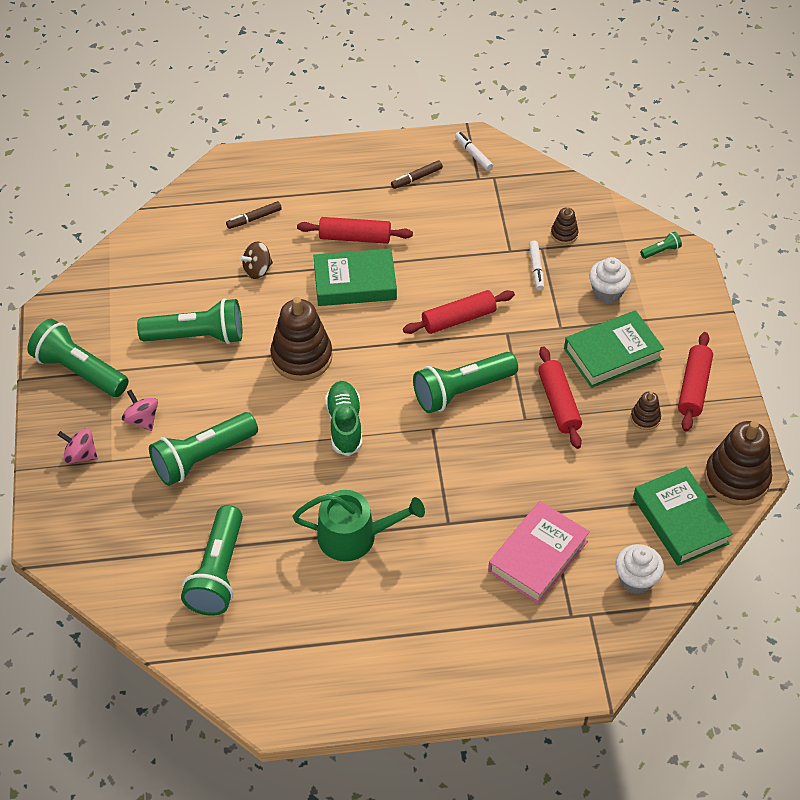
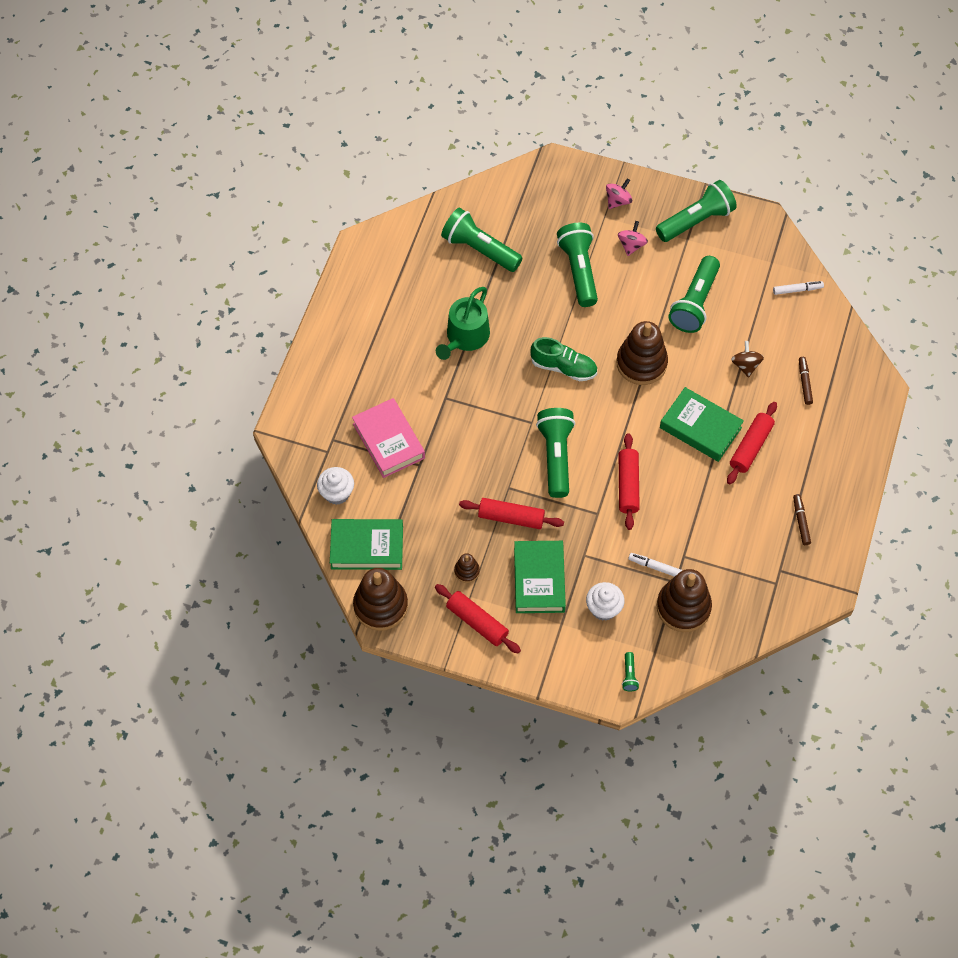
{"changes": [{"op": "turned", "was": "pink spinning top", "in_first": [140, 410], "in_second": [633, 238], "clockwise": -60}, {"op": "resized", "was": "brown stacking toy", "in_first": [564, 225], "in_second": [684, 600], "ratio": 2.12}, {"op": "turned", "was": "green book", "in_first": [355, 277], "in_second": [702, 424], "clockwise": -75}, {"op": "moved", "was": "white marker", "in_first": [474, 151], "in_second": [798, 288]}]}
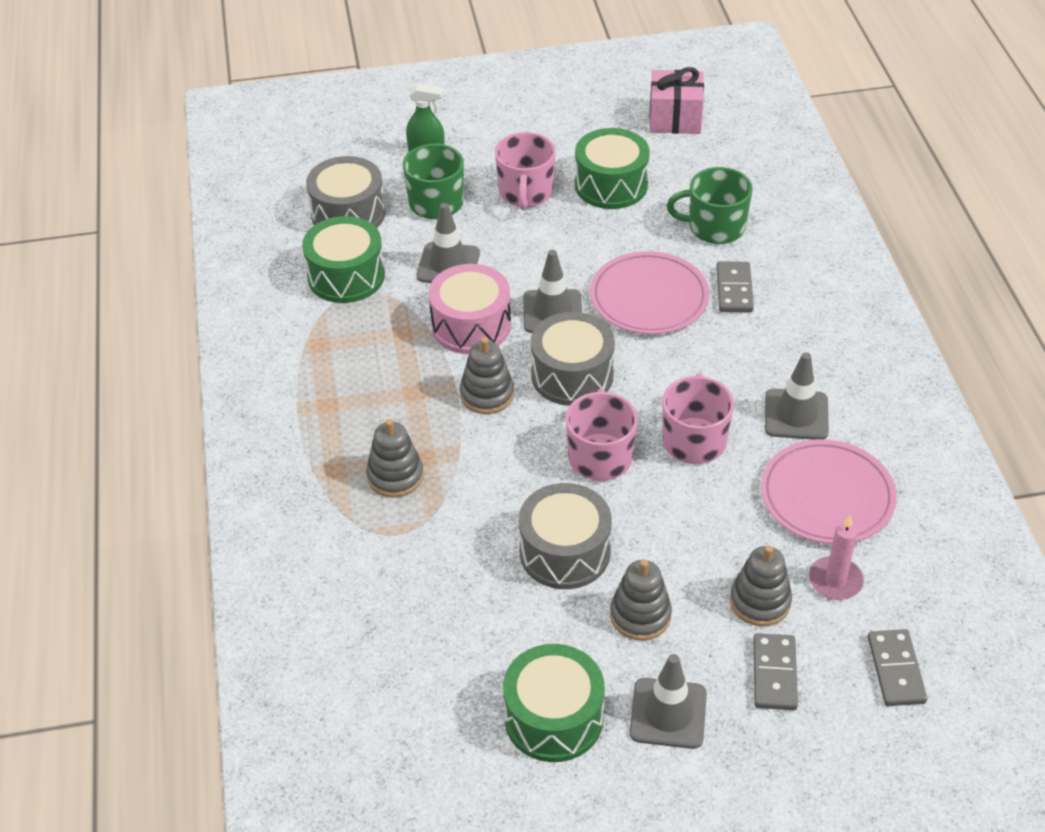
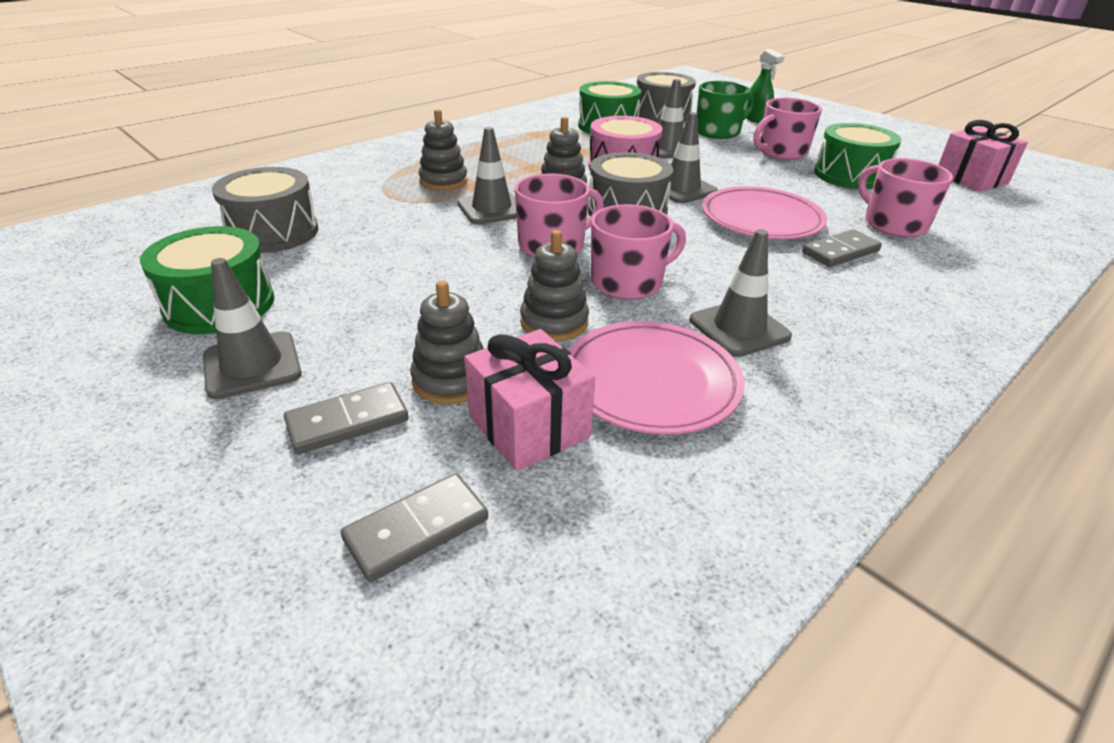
{"changes": [{"op": "moved", "was": "grey drum", "in_first": [565, 536], "in_second": [265, 210]}, {"op": "added", "now": "grey traffic cone", "in_second": [487, 176]}, {"op": "replaced", "was": "pink candle", "now": "pink gift", "in_first": [836, 557], "in_second": [530, 400]}, {"op": "moved", "was": "grey stacking toy", "in_first": [641, 599], "in_second": [554, 285]}, {"op": "recoloured", "was": "green mug", "now": "pink mug", "in_first": [710, 205], "in_second": [905, 197]}]}
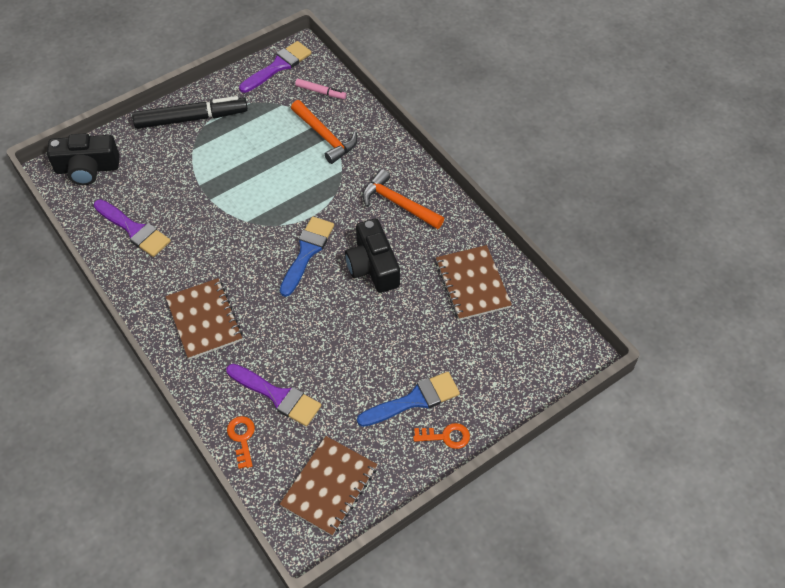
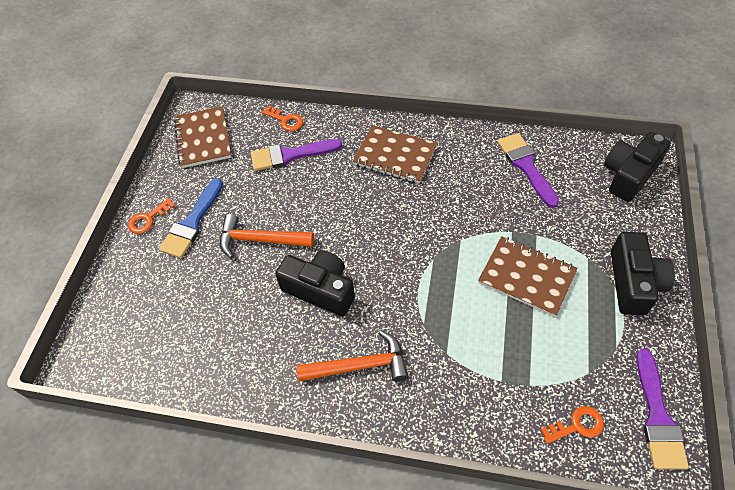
{"changes": [{"op": "moved", "was": "orange hammer", "in_first": [324, 132], "in_second": [267, 236]}, {"op": "moved", "was": "brown notebook", "in_first": [474, 282], "in_second": [528, 276]}, {"op": "turned", "was": "purple brush", "in_first": [132, 228], "in_second": [528, 170], "clockwise": 75}, {"op": "replaced", "was": "pink marker", "now": "orange key", "in_first": [320, 89], "in_second": [572, 425]}, {"op": "replaced", "was": "black marker", "now": "black camera", "in_first": [190, 112], "in_second": [643, 273]}, {"op": "removed", "was": "blue brush", "in_first": [307, 256]}]}
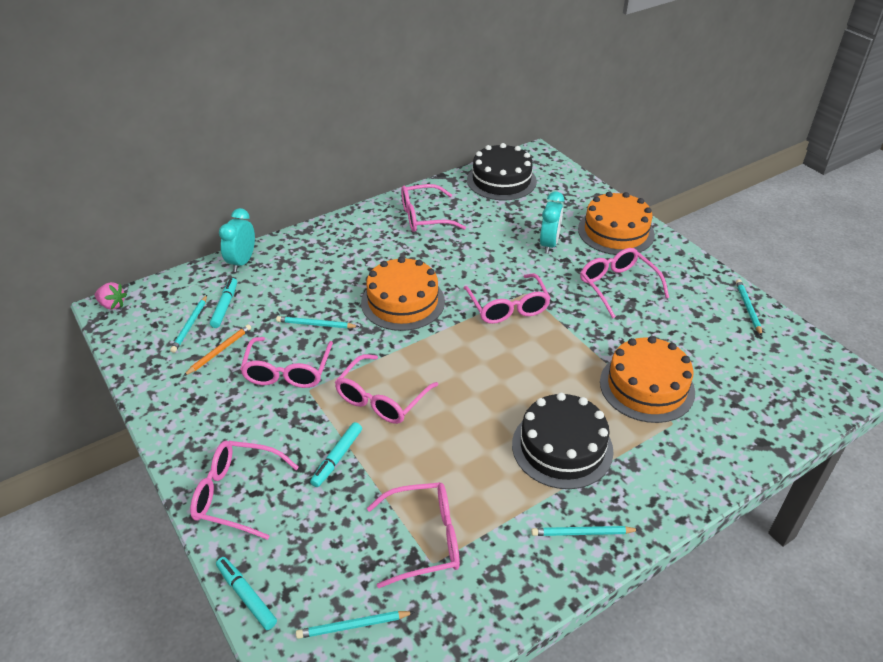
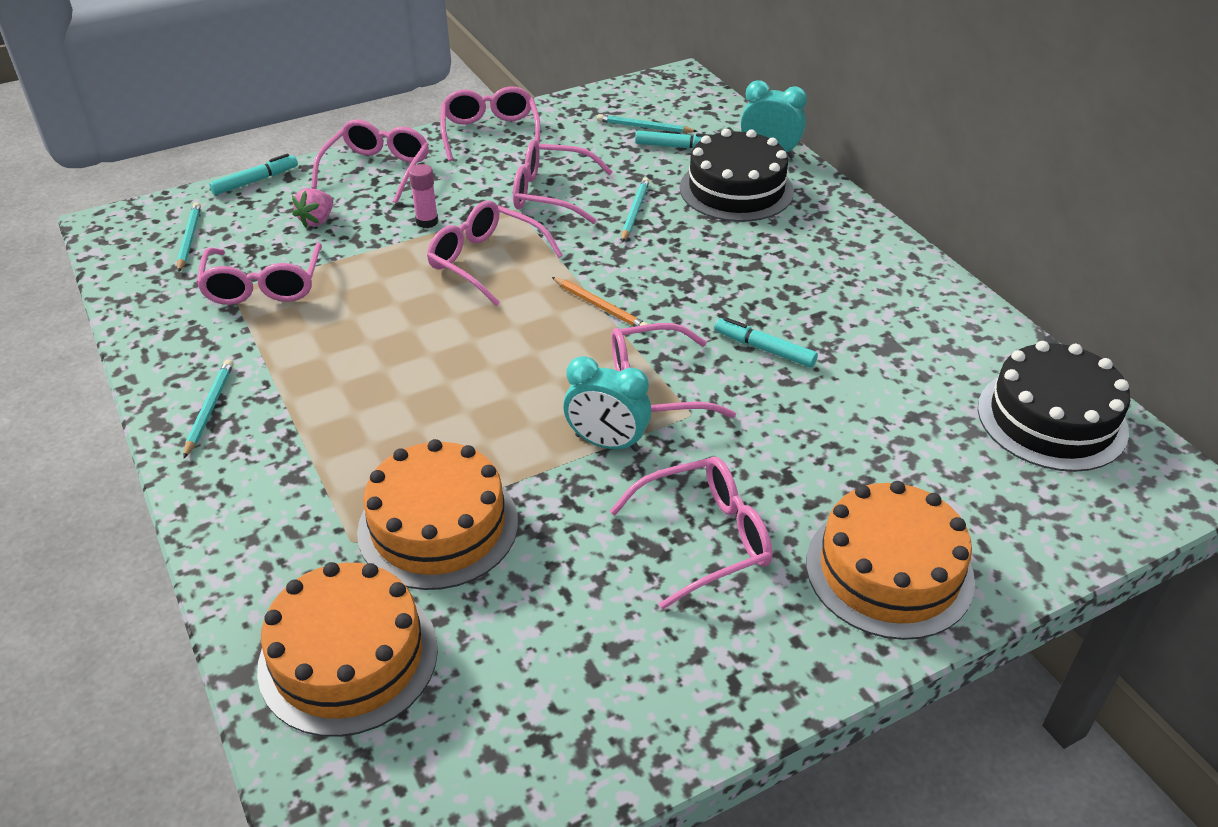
{"changes": [{"op": "moved", "was": "orange cake", "in_first": [403, 294], "in_second": [347, 649]}, {"op": "moved", "was": "pink strawberry", "in_first": [111, 296], "in_second": [312, 207]}, {"op": "added", "now": "pink glue stick", "in_second": [423, 196]}, {"op": "moved", "was": "pink glasses", "in_first": [433, 208], "in_second": [490, 123]}, {"op": "moved", "was": "orange pencil", "in_first": [217, 350], "in_second": [600, 302]}, {"op": "moved", "was": "turquoise clock", "in_first": [552, 222], "in_second": [607, 404]}, {"op": "moved", "was": "black cake", "in_first": [563, 441], "in_second": [737, 175]}, {"op": "moved", "was": "turquoise marker", "in_first": [336, 454], "in_second": [766, 342]}, {"op": "removed", "was": "turquoise pencil", "in_first": [749, 307]}]}
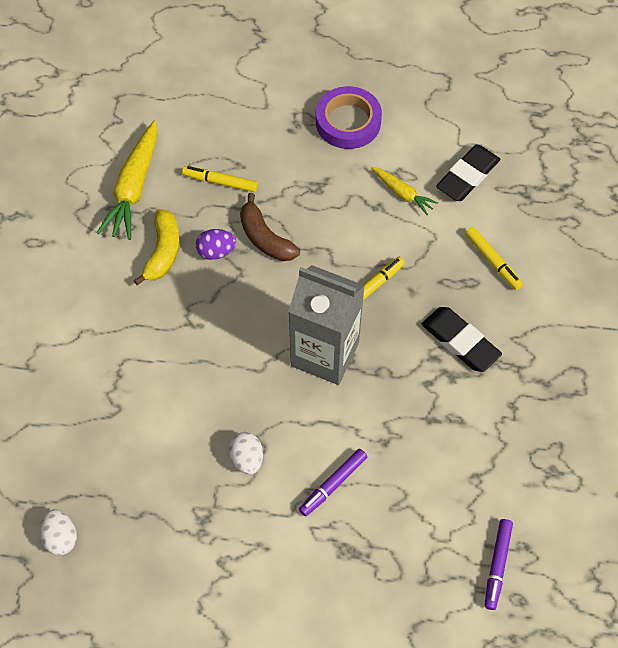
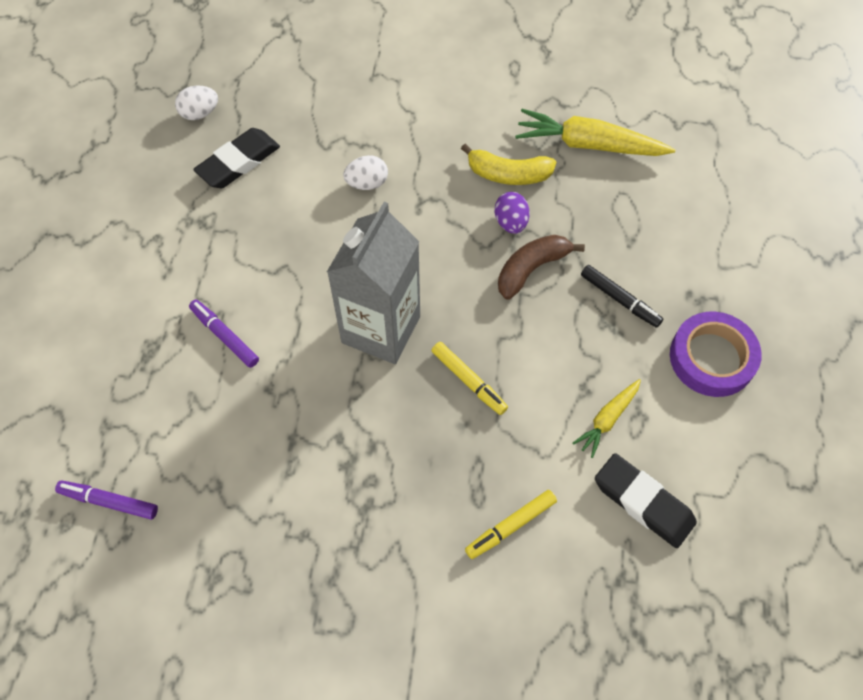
{"changes": [{"op": "moved", "was": "black eraser", "in_first": [462, 339], "in_second": [236, 158]}, {"op": "moved", "was": "white egg", "in_first": [246, 453], "in_second": [365, 172]}, {"op": "added", "now": "black marker", "in_second": [622, 296]}, {"op": "removed", "was": "yellow marker", "in_first": [220, 179]}]}
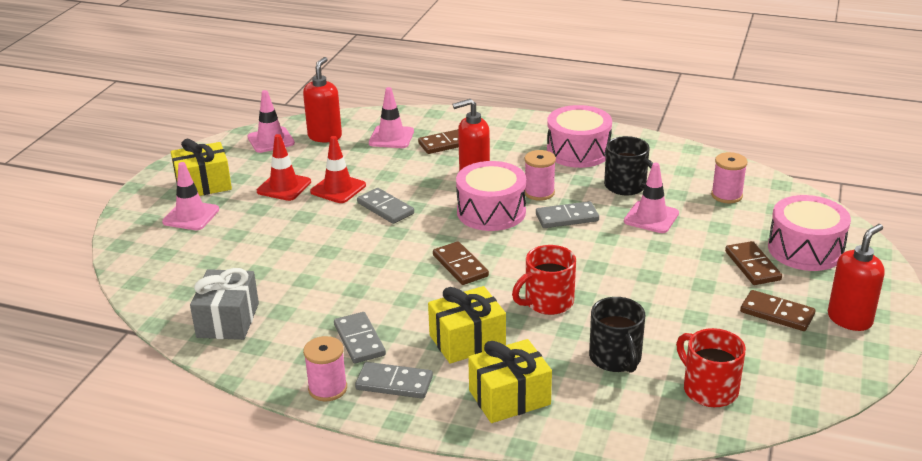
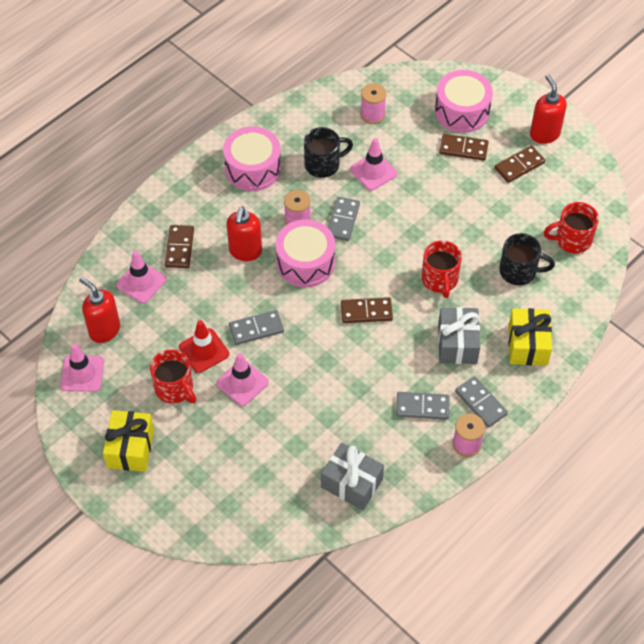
{"changes": [{"op": "replaced", "was": "red traffic cone", "now": "red mug", "in_first": [284, 167], "in_second": [173, 376]}, {"op": "moved", "was": "pink traffic cone", "in_first": [190, 196], "in_second": [242, 379]}, {"op": "recoloured", "was": "yellow gift", "now": "grey gift", "in_first": [467, 325], "in_second": [459, 335]}, {"op": "turned", "was": "grey domino", "in_first": [394, 380], "in_second": [481, 402], "clockwise": -75}]}
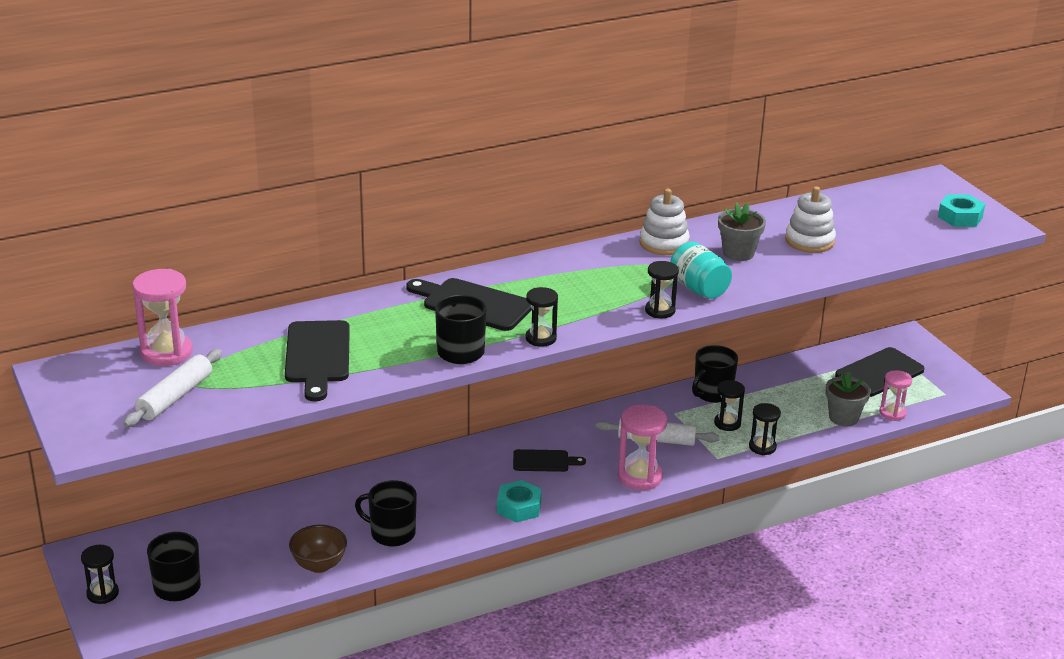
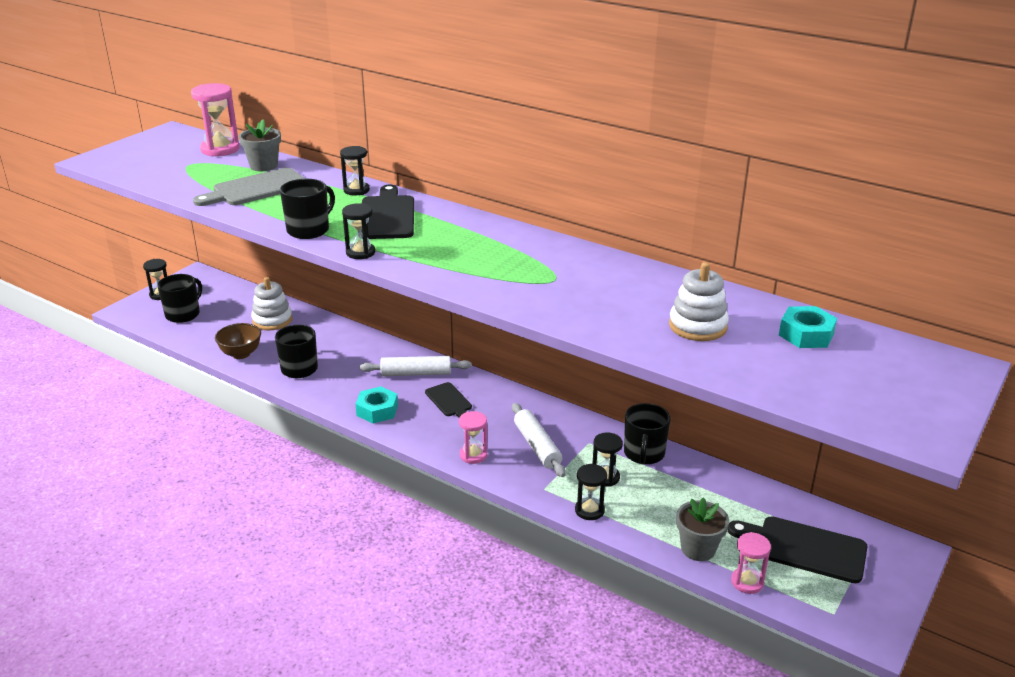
{"changes": [{"op": "recoloured", "was": "black cutting board", "now": "grey cutting board", "in_first": [317, 361], "in_second": [249, 186]}, {"op": "moved", "was": "grey flower pot", "in_first": [742, 231], "in_second": [260, 145]}, {"op": "moved", "was": "white stacking toy", "in_first": [665, 222], "in_second": [271, 303]}, {"op": "moved", "was": "black hourglass", "in_first": [662, 289], "in_second": [355, 171]}, {"op": "moved", "was": "white rolling pin", "in_first": [172, 388], "in_second": [416, 366]}, {"op": "resized", "was": "pink hourglass", "in_first": [642, 447], "in_second": [473, 437], "ratio": 0.63}, {"op": "turned", "was": "black mug", "in_first": [715, 374], "in_second": [647, 434], "clockwise": -90}, {"op": "moved", "was": "turquoise nut", "in_first": [961, 210], "in_second": [808, 327]}, {"op": "removed", "was": "turquoise jar", "in_first": [701, 270]}]}
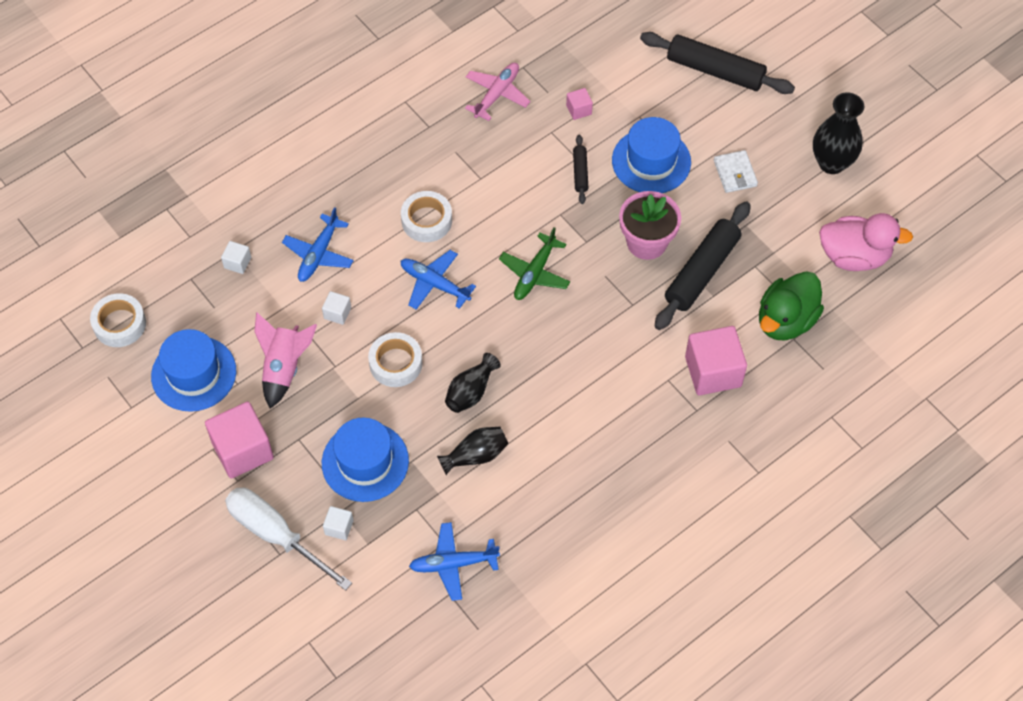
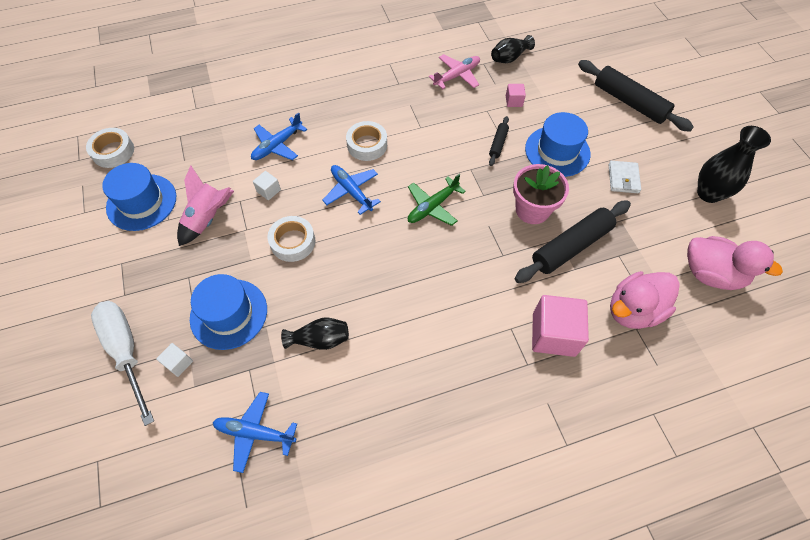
{"changes": [{"op": "moved", "was": "black vase", "in_first": [473, 383], "in_second": [513, 49]}, {"op": "recoloured", "was": "green duck", "now": "pink duck", "in_first": [791, 305], "in_second": [645, 300]}, {"op": "removed", "was": "pink cube", "in_first": [239, 440]}, {"op": "removed", "was": "white cube", "in_first": [236, 257]}]}
